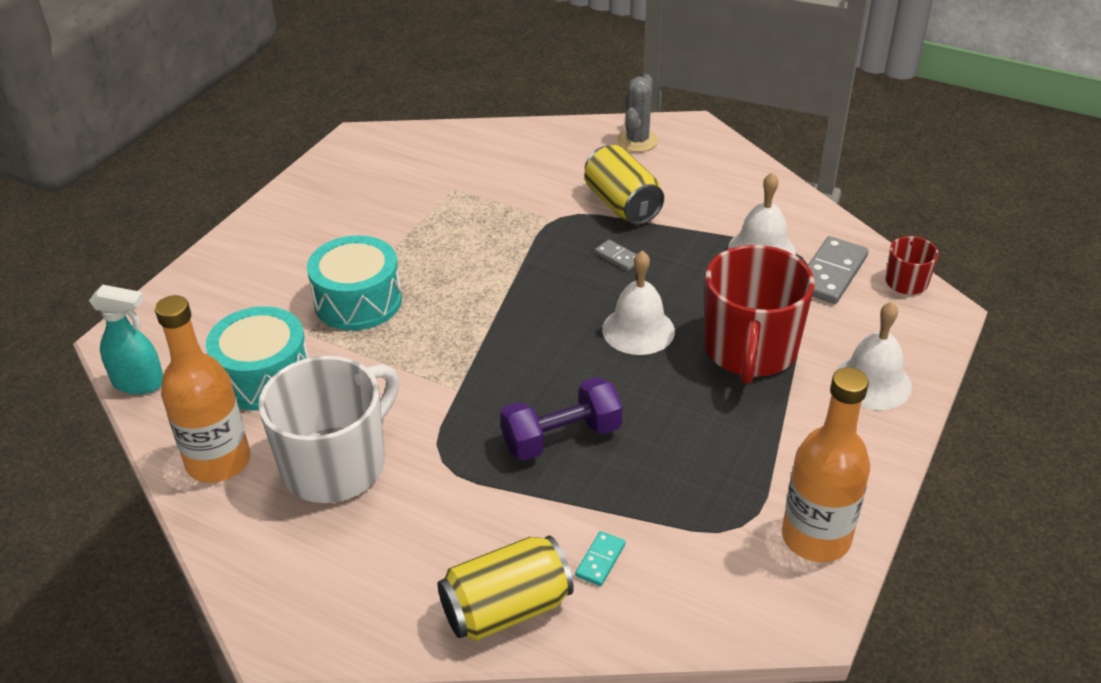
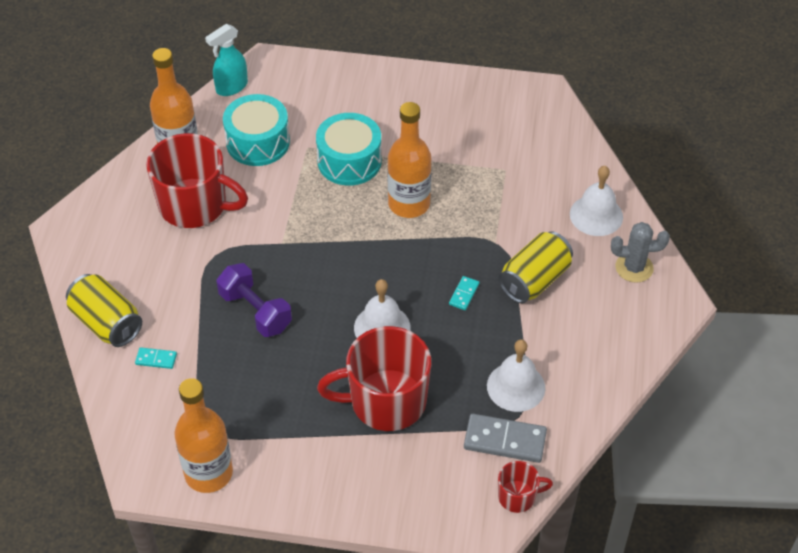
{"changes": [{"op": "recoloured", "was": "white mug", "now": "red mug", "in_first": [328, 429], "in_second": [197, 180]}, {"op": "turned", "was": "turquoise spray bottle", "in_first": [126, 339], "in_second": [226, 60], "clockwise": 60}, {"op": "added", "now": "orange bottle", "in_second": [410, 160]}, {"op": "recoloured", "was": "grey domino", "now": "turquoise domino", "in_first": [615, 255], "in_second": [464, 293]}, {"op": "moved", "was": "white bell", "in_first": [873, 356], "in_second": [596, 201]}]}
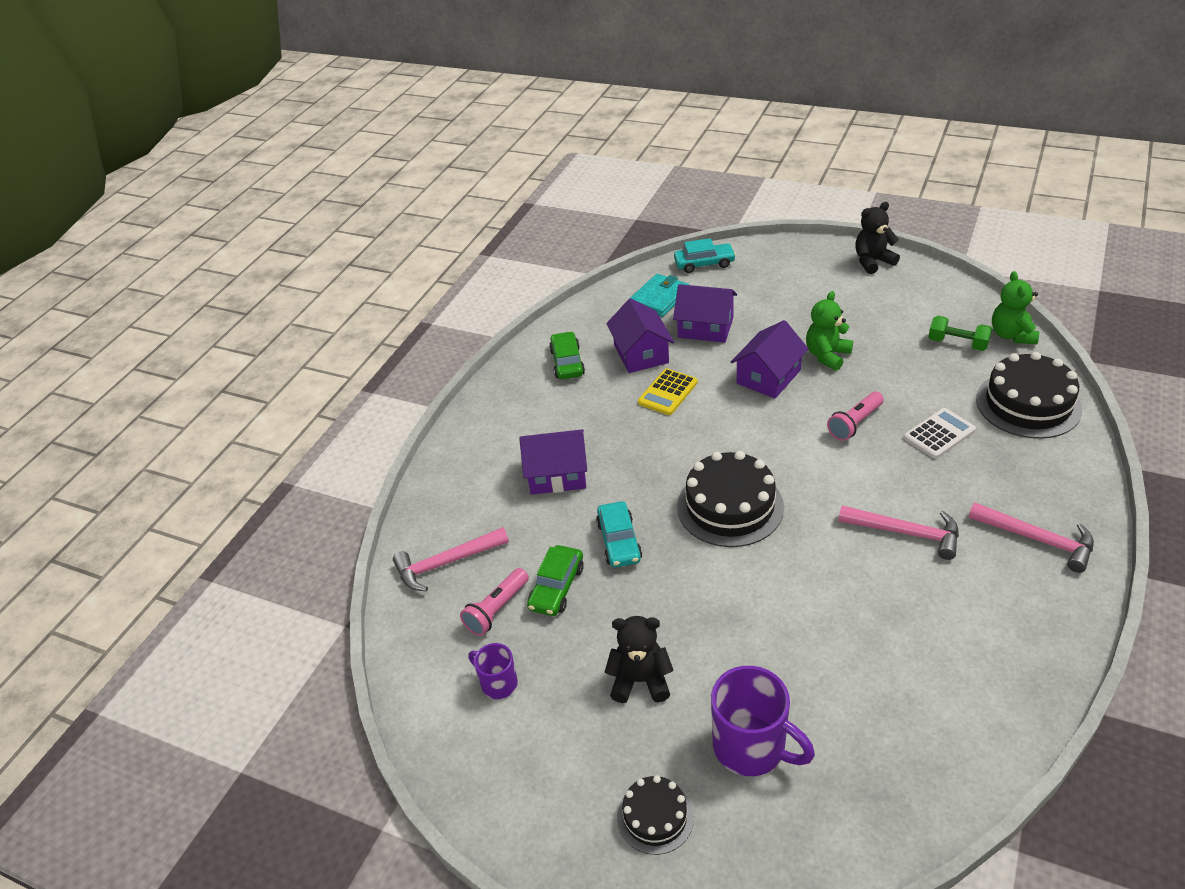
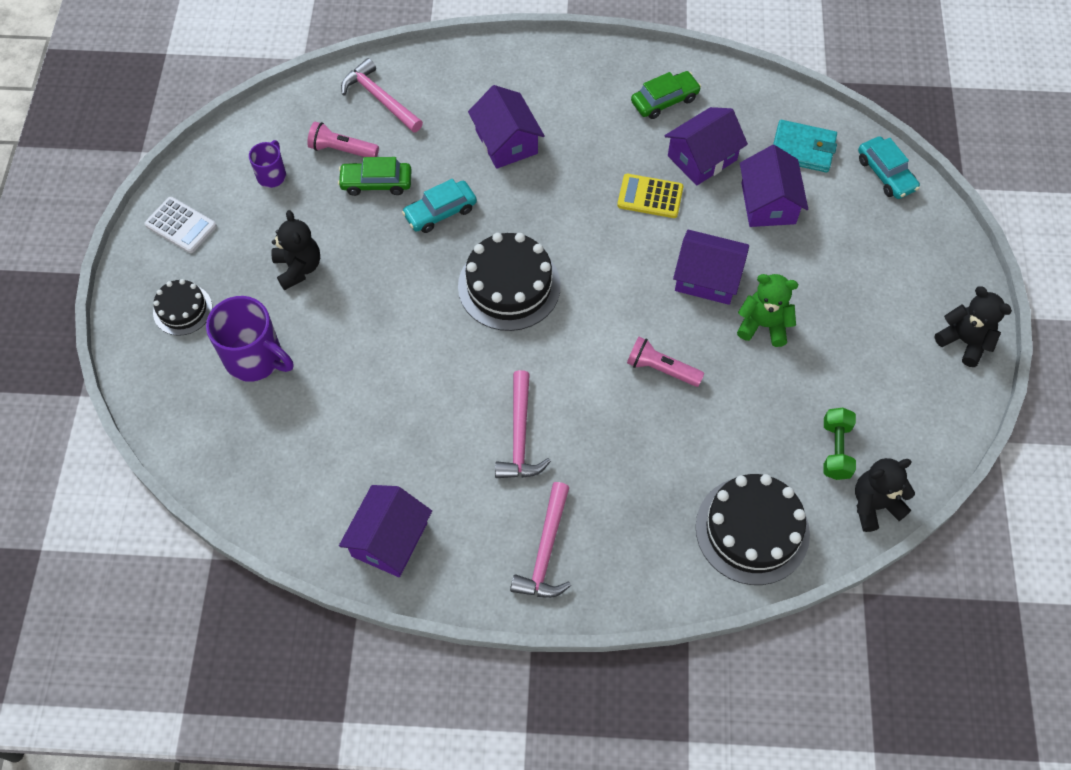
{"changes": [{"op": "moved", "was": "white calculator", "in_first": [940, 433], "in_second": [180, 225]}, {"op": "turned", "was": "purple mug", "in_first": [763, 721], "in_second": [249, 339], "clockwise": -75}, {"op": "added", "now": "purple house", "in_second": [385, 531]}, {"op": "recoloured", "was": "green teddy bear", "now": "black teddy bear", "in_first": [1015, 307], "in_second": [885, 495]}]}
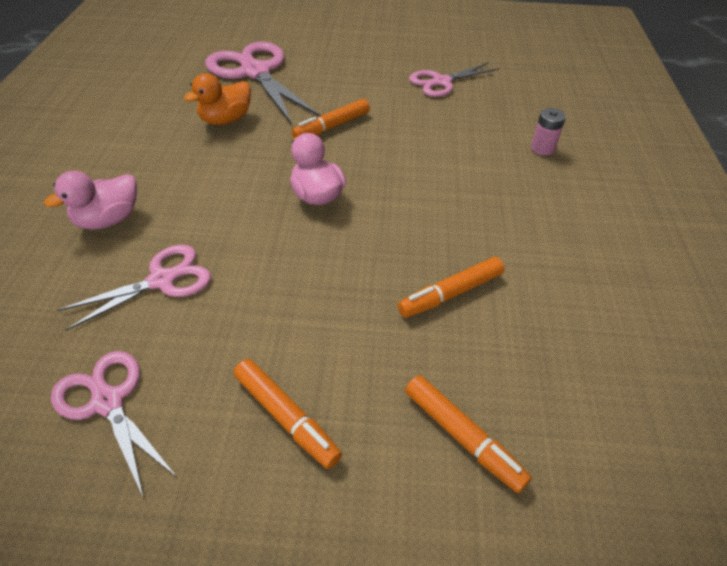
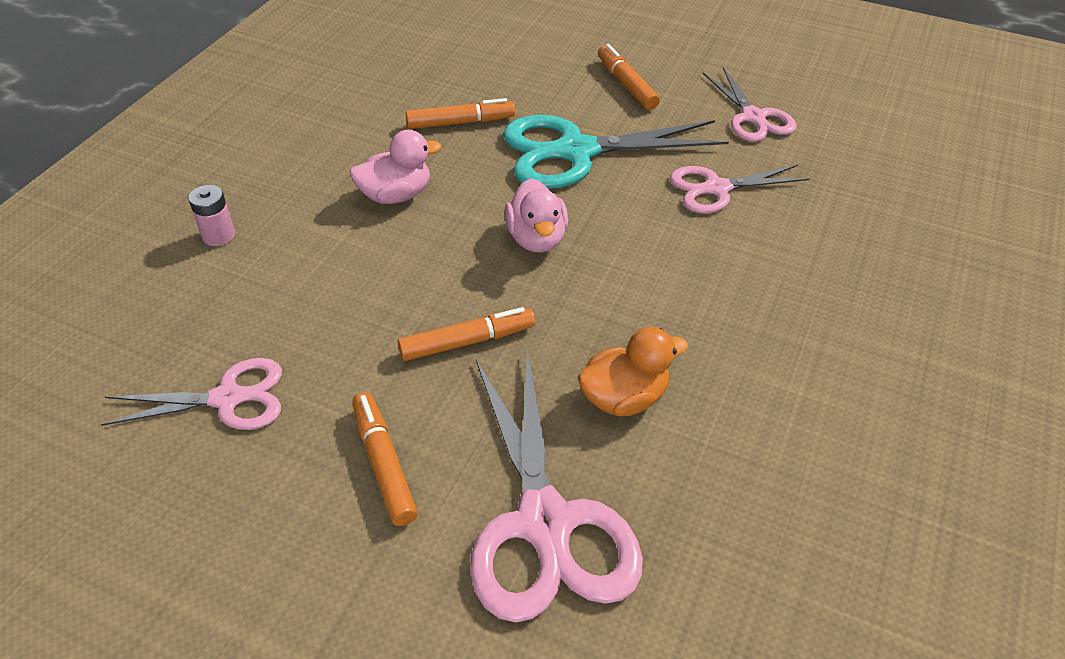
{"changes": [{"op": "moved", "was": "pink duck", "in_first": [90, 200], "in_second": [395, 167]}, {"op": "moved", "was": "orange marker", "in_first": [468, 434], "in_second": [385, 459]}, {"op": "added", "now": "turquoise scissors", "in_second": [616, 152]}]}
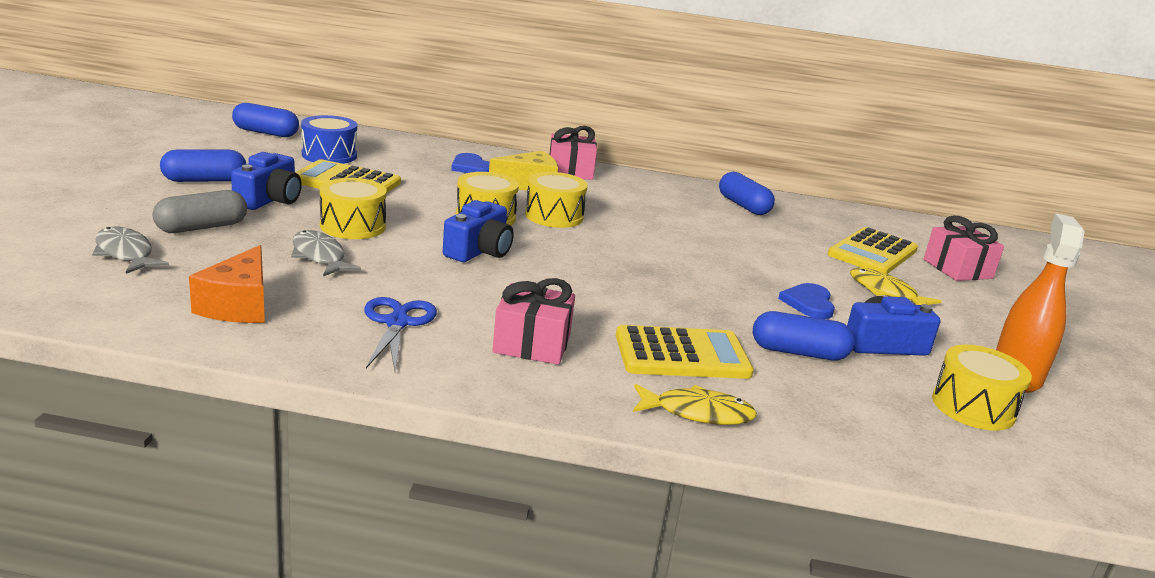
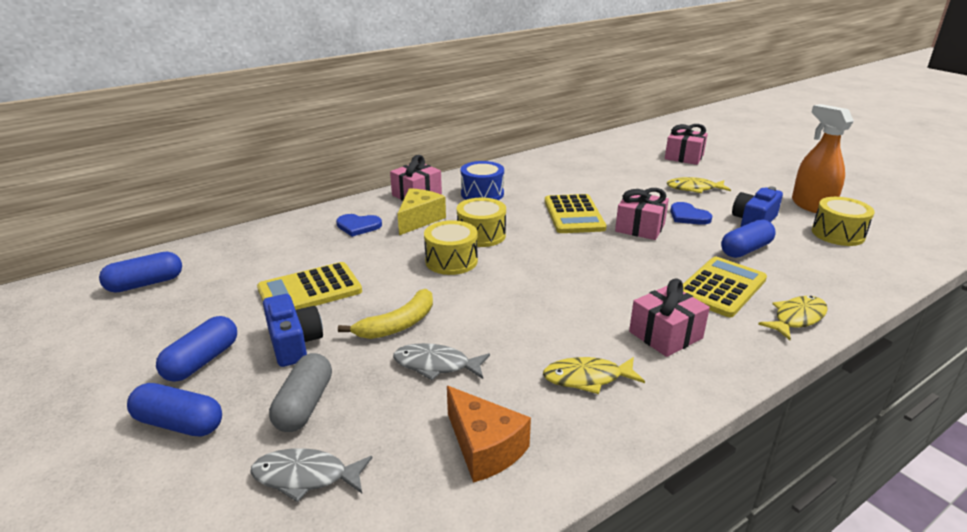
{"changes": [{"op": "moved", "was": "blue capsule", "in_first": [747, 193], "in_second": [174, 409]}, {"op": "replaced", "was": "yellow drum", "now": "yellow banana", "in_first": [353, 208], "in_second": [385, 314]}, {"op": "moved", "was": "blue drum", "in_first": [329, 139], "in_second": [482, 180]}, {"op": "replaced", "was": "blue scissors", "now": "yellow fish", "in_first": [400, 333], "in_second": [594, 375]}, {"op": "moved", "was": "yellow calculator", "in_first": [873, 250], "in_second": [576, 213]}, {"op": "added", "now": "pink gift", "in_second": [642, 214]}, {"op": "removed", "was": "blue camera", "in_first": [478, 231]}]}
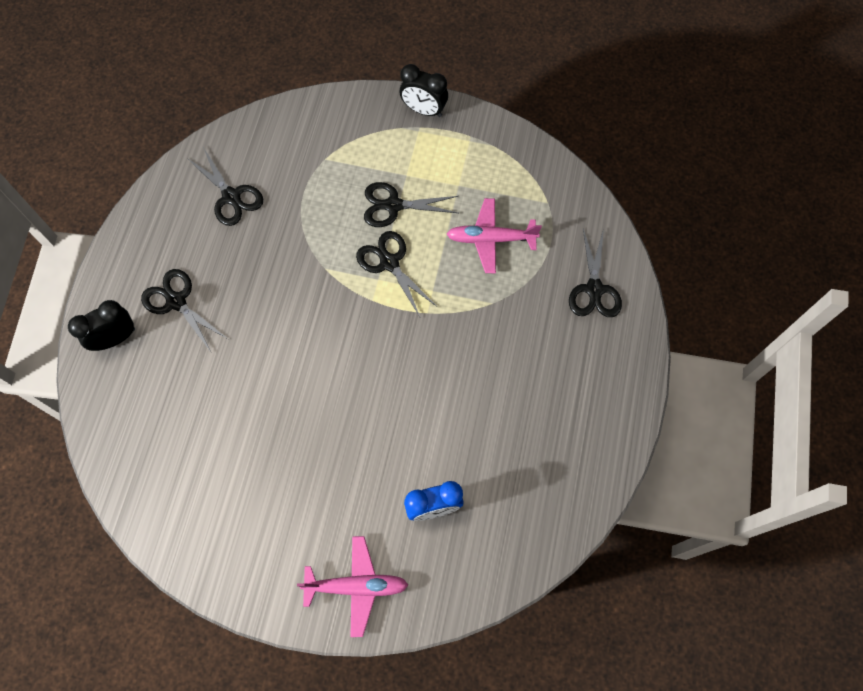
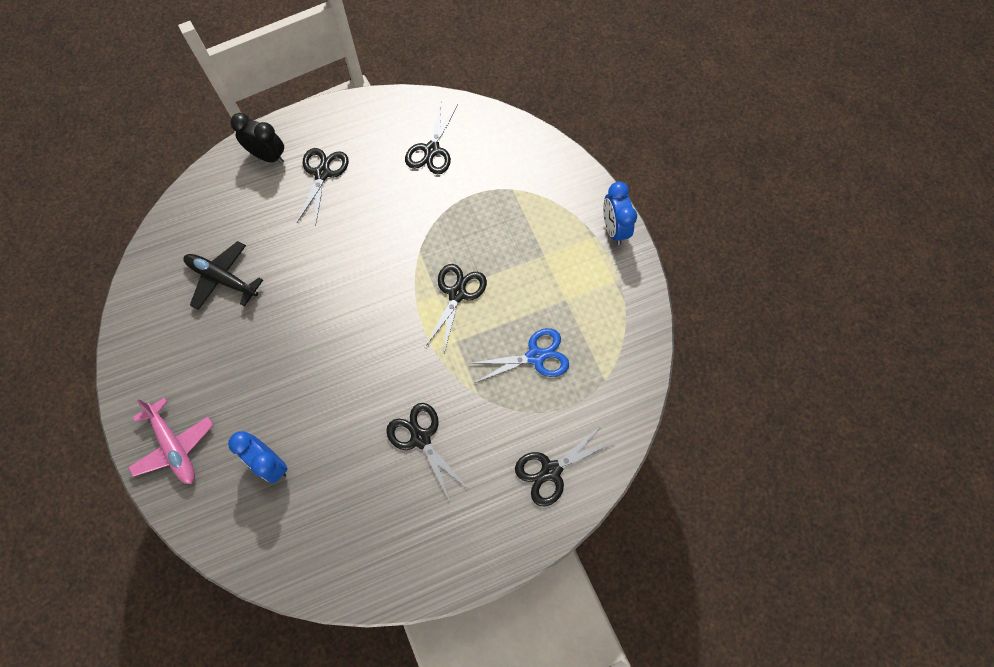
{"changes": [{"op": "added", "now": "black plane", "in_second": [223, 275]}, {"op": "moved", "was": "black scissors", "in_first": [411, 204], "in_second": [427, 452]}, {"op": "replaced", "was": "pink plane", "now": "blue scissors", "in_first": [494, 235], "in_second": [519, 355]}, {"op": "recoloured", "was": "black clock", "now": "blue clock", "in_first": [424, 90], "in_second": [620, 213]}]}
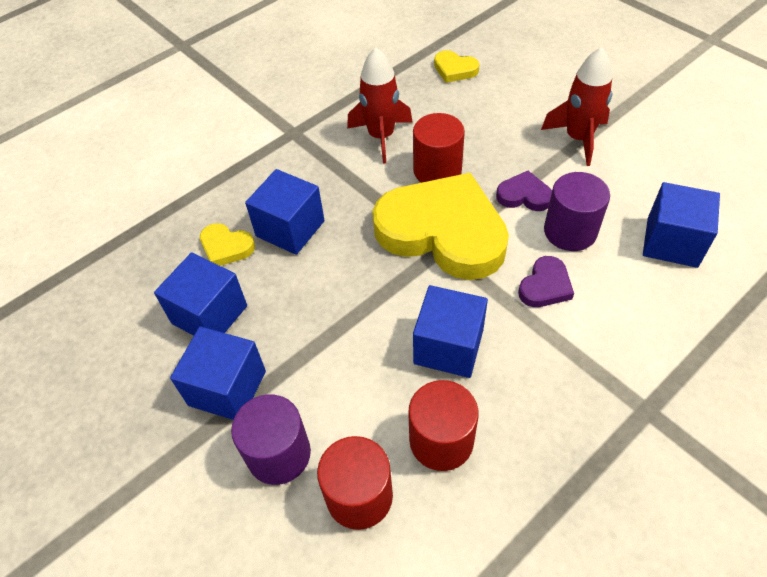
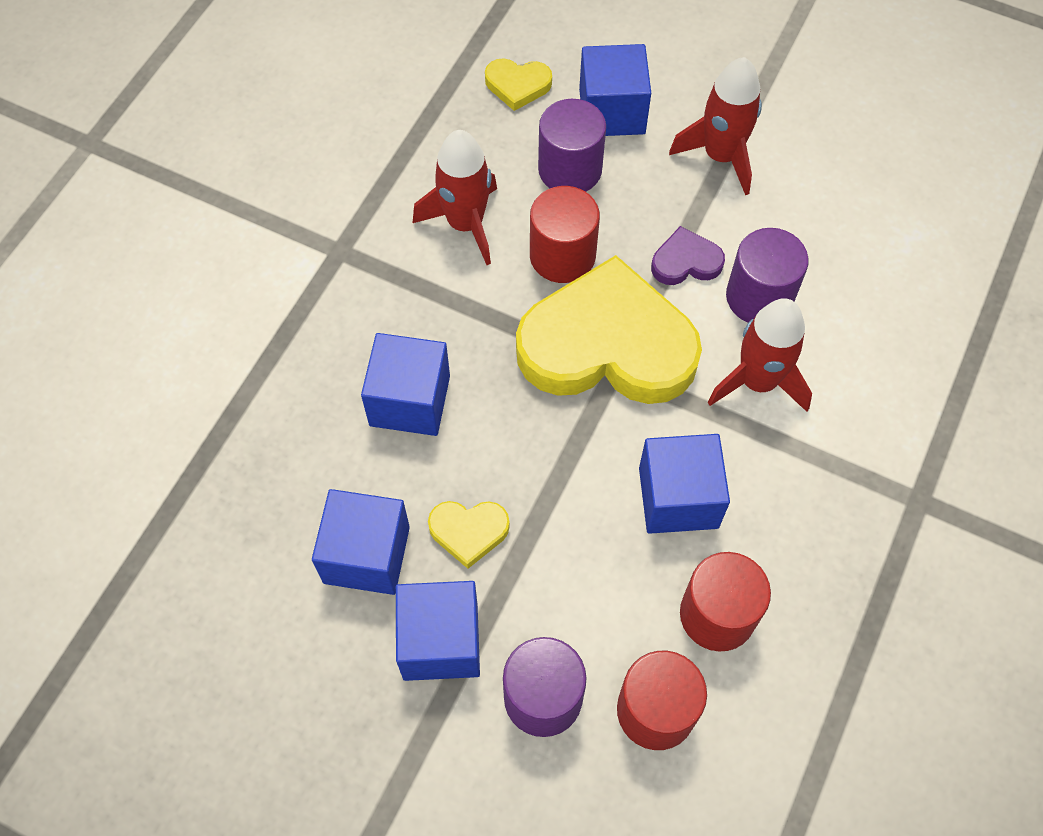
{"changes": [{"op": "moved", "was": "yellow heart", "in_first": [227, 244], "in_second": [469, 535]}, {"op": "added", "now": "purple cylinder", "in_second": [572, 145]}, {"op": "moved", "was": "blue cube", "in_first": [681, 225], "in_second": [615, 90]}, {"op": "replaced", "was": "purple heart", "now": "red rocket", "in_first": [546, 281], "in_second": [760, 355]}]}
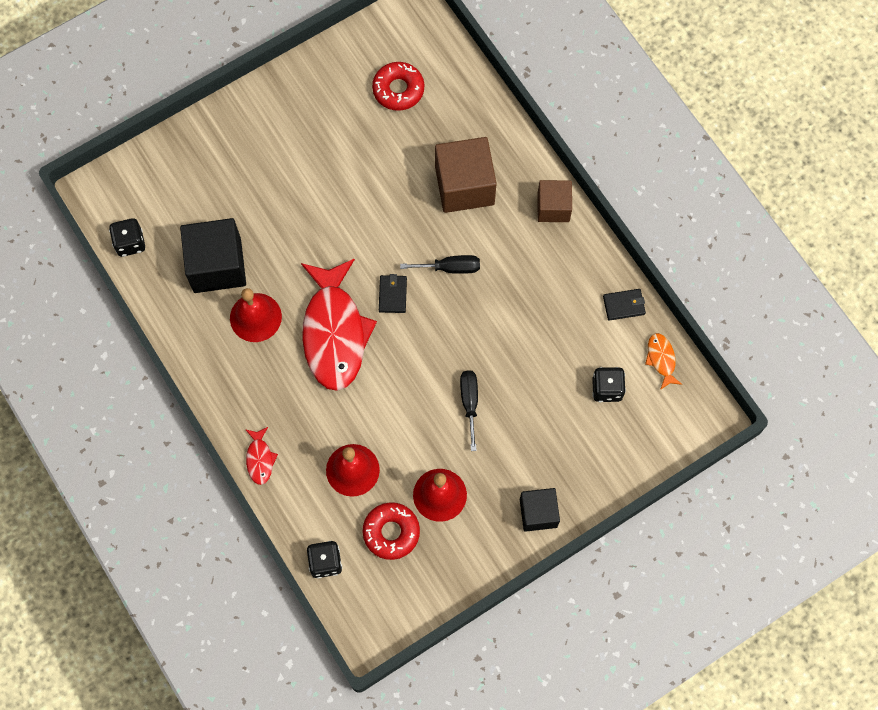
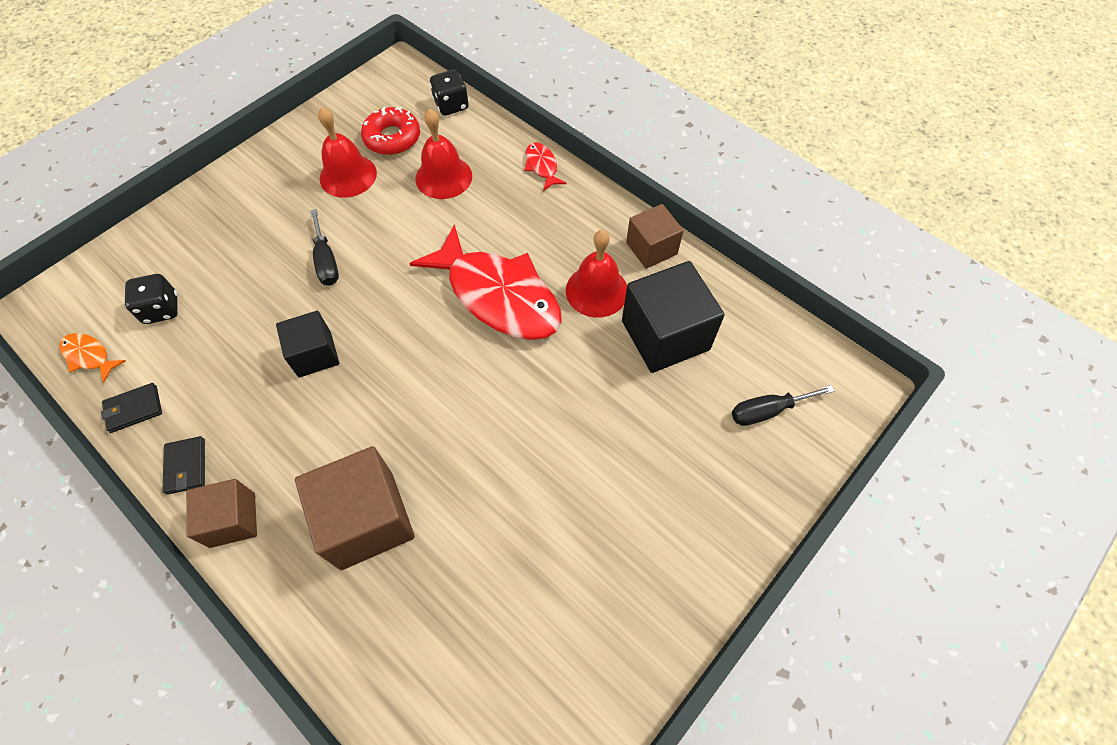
{"changes": [{"op": "turned", "was": "orange fish", "in_first": [663, 361], "in_second": [92, 358], "clockwise": 150}, {"op": "moved", "was": "black wallet", "in_first": [393, 293], "in_second": [183, 465]}, {"op": "moved", "was": "black cube", "in_first": [540, 510], "in_second": [307, 344]}, {"op": "turned", "was": "red fish", "in_first": [339, 324], "in_second": [485, 282], "clockwise": 150}, {"op": "added", "now": "brown cube", "in_second": [655, 236]}, {"op": "moved", "was": "black screwdriver", "in_first": [440, 264], "in_second": [783, 405]}, {"op": "removed", "was": "black dice", "in_first": [127, 237]}, {"op": "removed", "was": "red donut", "in_first": [398, 86]}]}
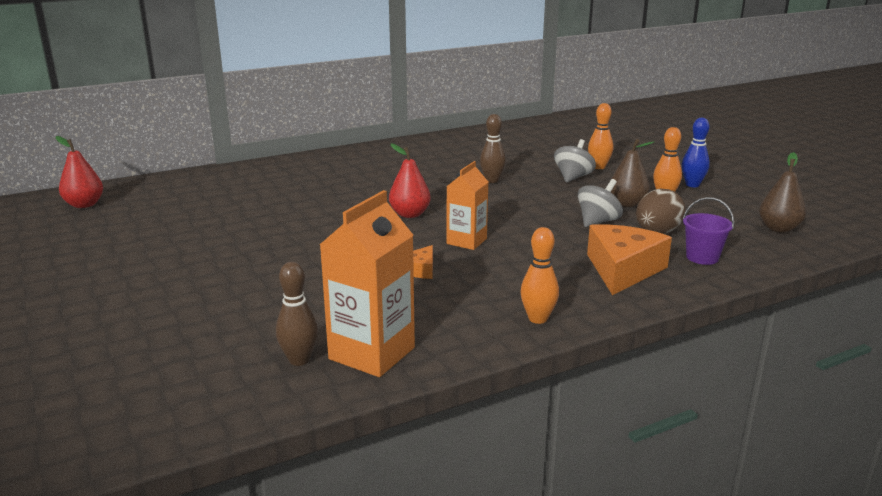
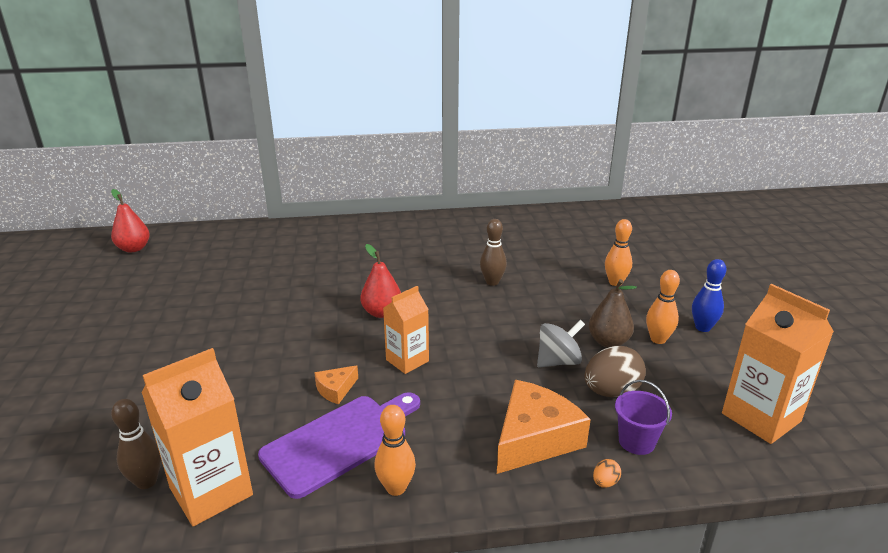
{"changes": [{"op": "added", "now": "purple cutting board", "in_second": [339, 445]}, {"op": "added", "now": "orange egg", "in_second": [607, 473]}, {"op": "replaced", "was": "brown pear", "now": "orange carton", "in_first": [782, 192], "in_second": [778, 364]}, {"op": "removed", "was": "grey spinning top", "in_first": [575, 161]}]}
